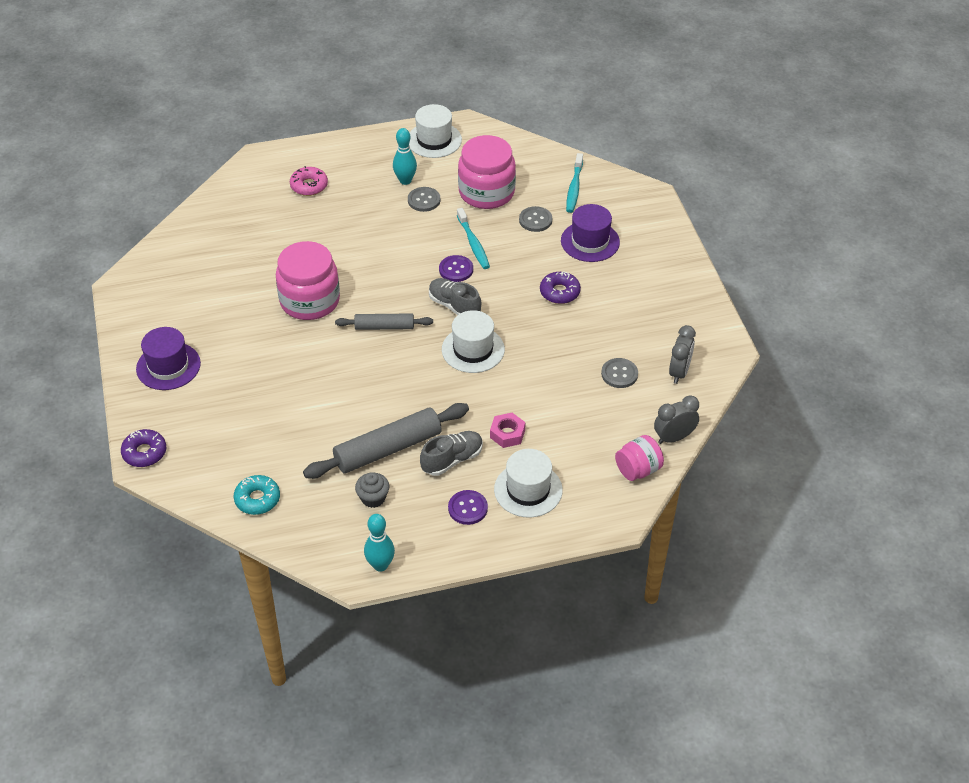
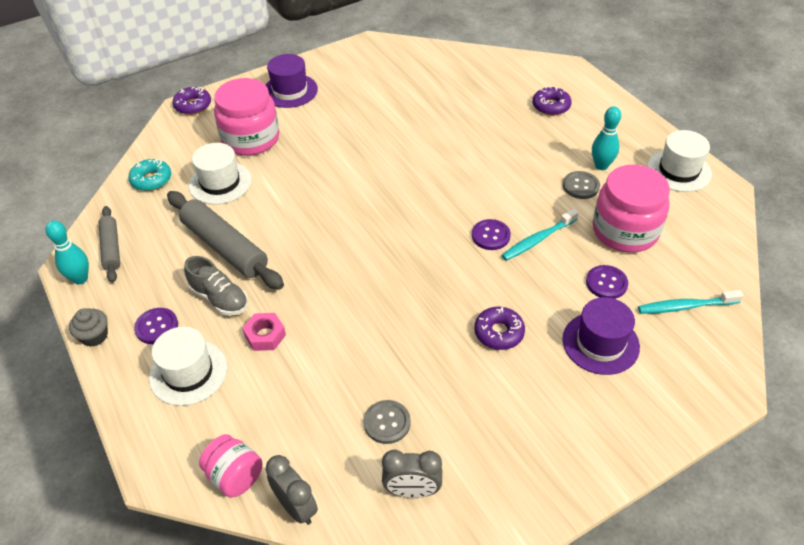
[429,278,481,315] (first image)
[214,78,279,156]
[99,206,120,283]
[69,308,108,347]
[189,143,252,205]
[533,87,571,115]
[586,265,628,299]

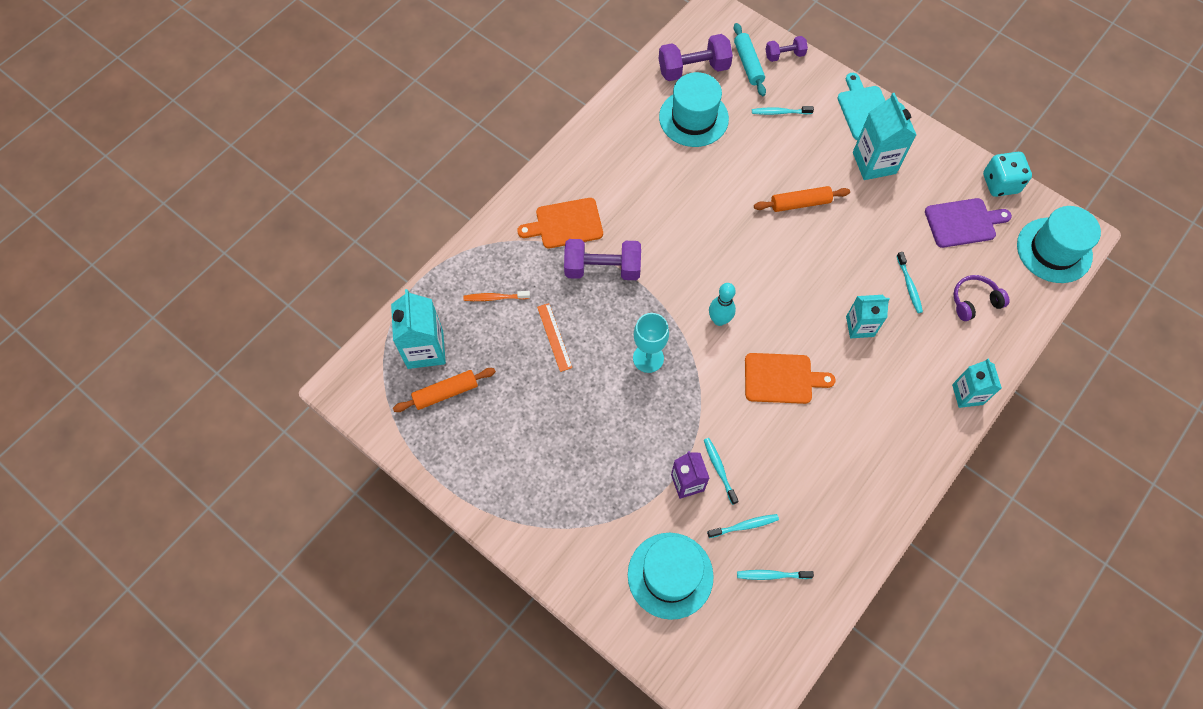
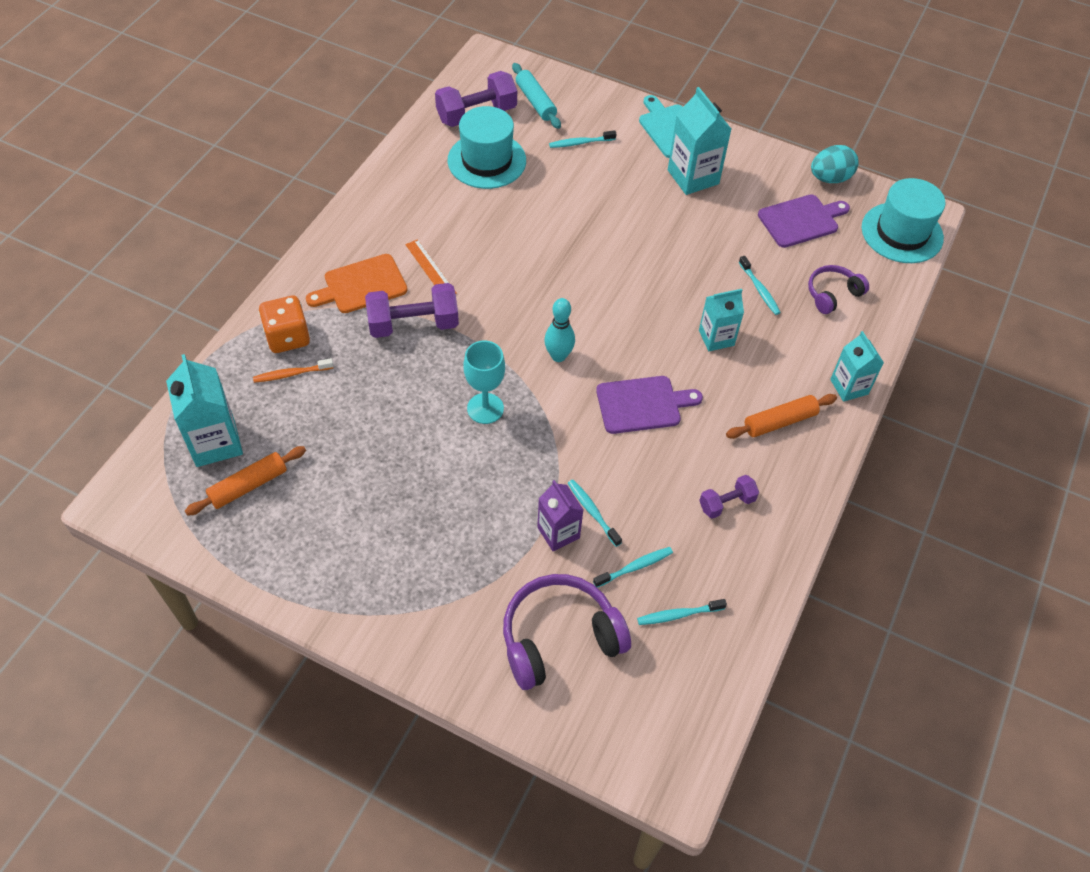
[259,296,310,353]
[405,239,457,294]
[726,394,837,439]
[699,475,759,519]
[503,574,631,690]
[811,145,859,183]
[596,376,703,434]

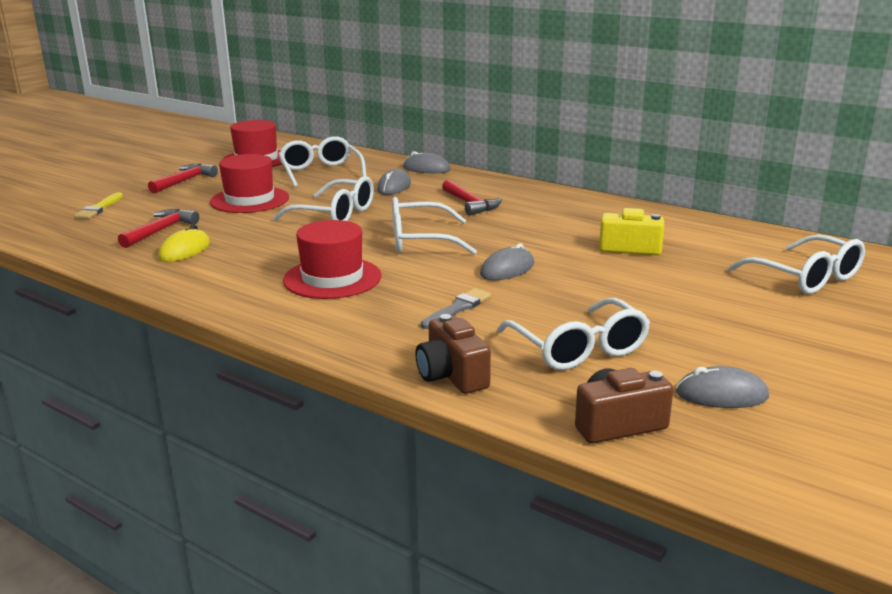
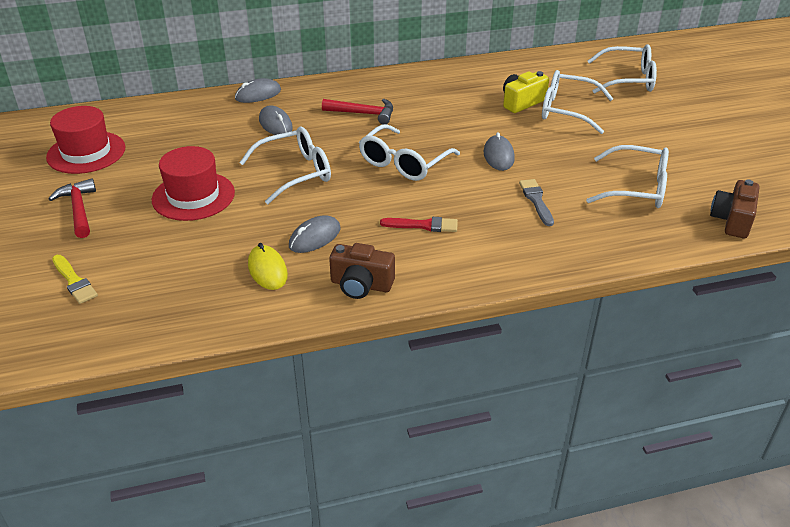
[118,209,199,248] (first image)
[542,70,614,134]
[329,243,395,299]
[289,215,341,253]
[380,217,458,232]

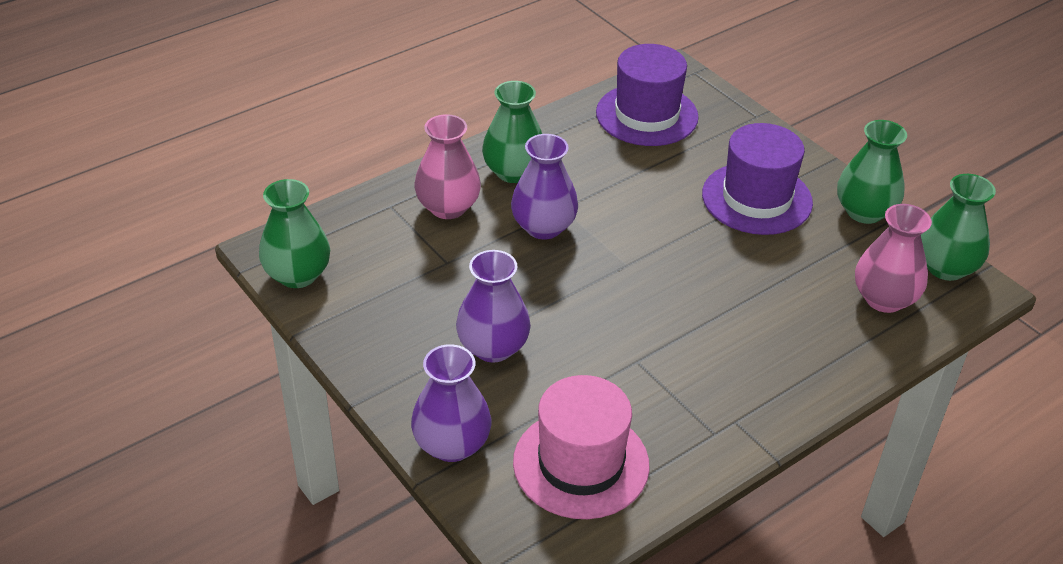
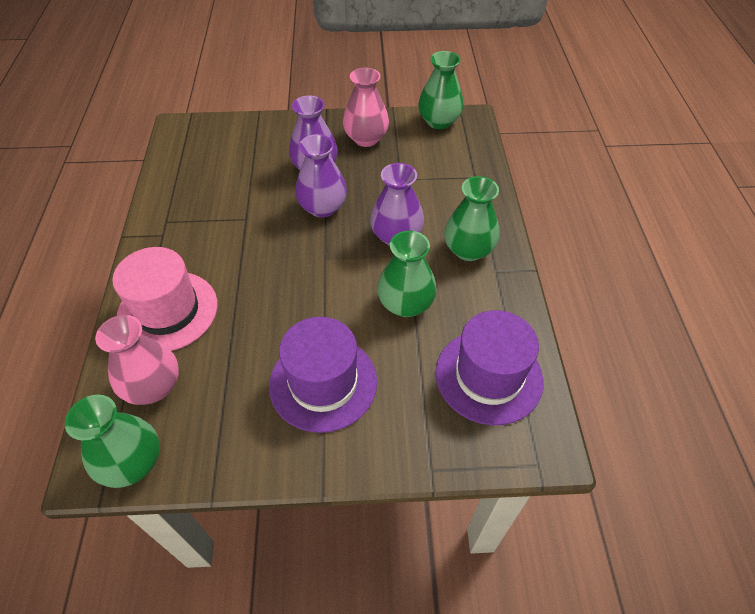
[295,134,347,218]
[343,68,389,147]
[112,247,217,351]
[377,231,437,317]

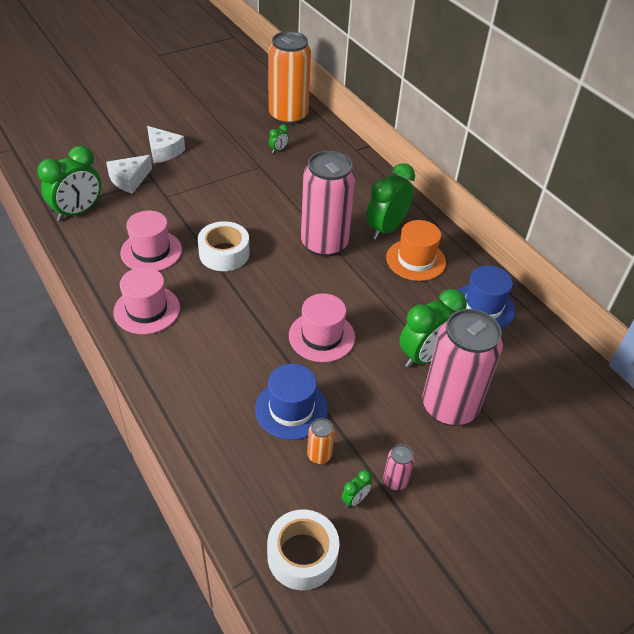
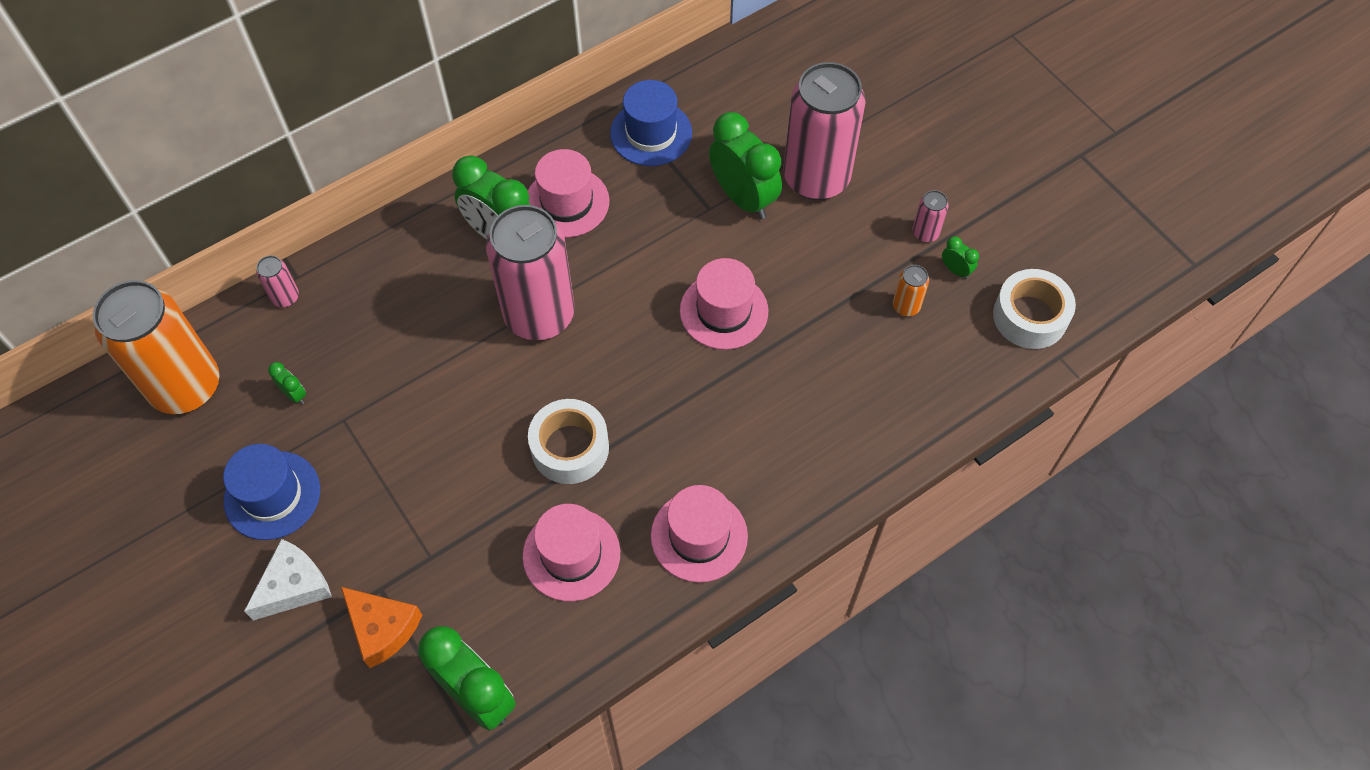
[256,256,299,307]
[223,444,320,540]
[341,587,422,668]
[528,149,609,237]

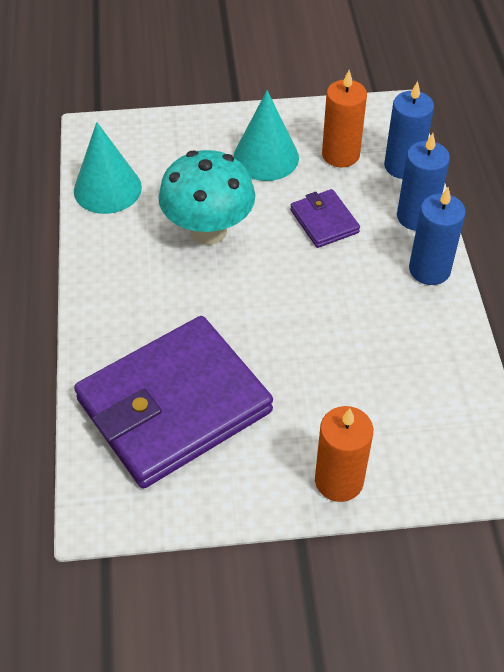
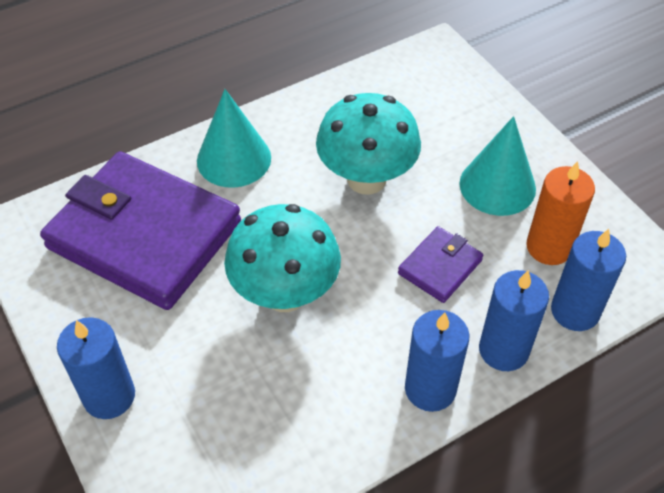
[224,204,341,312]
[197,89,271,188]
[57,317,135,419]

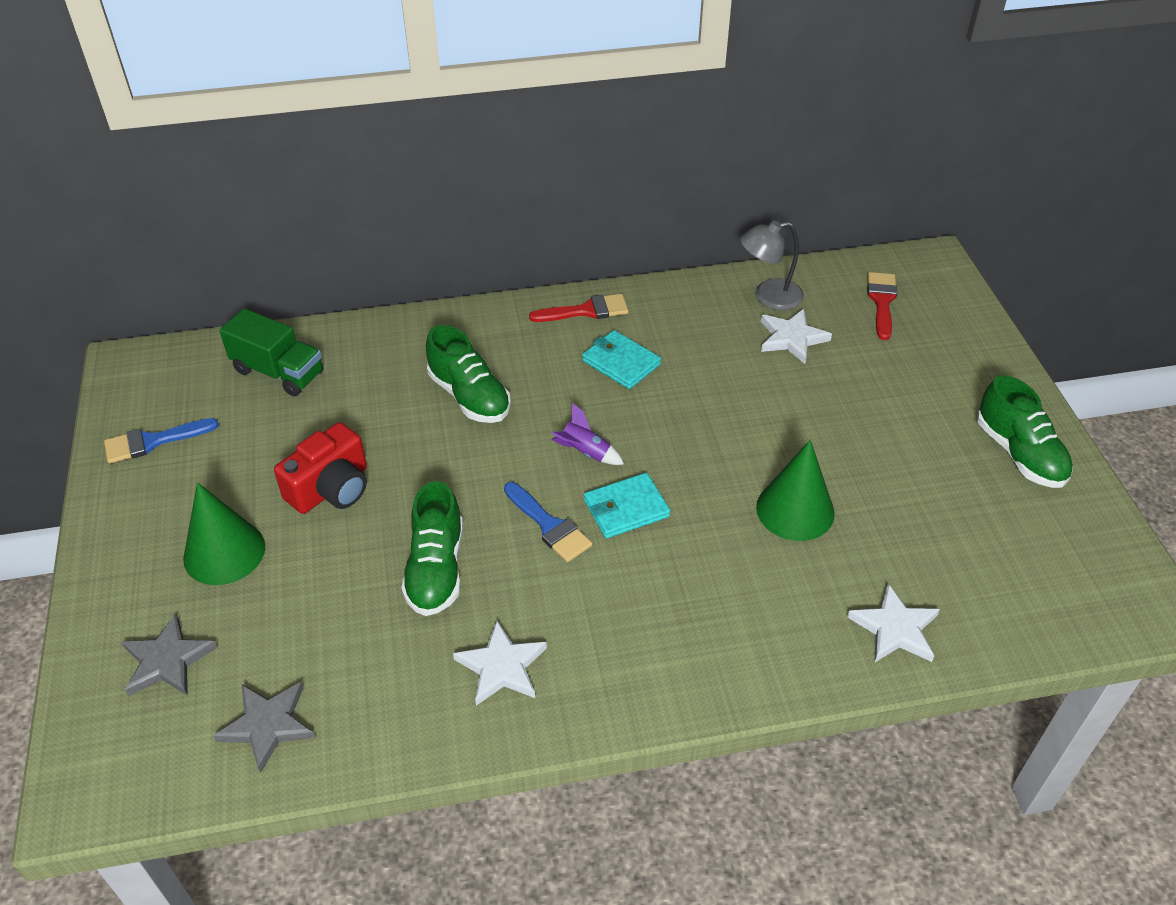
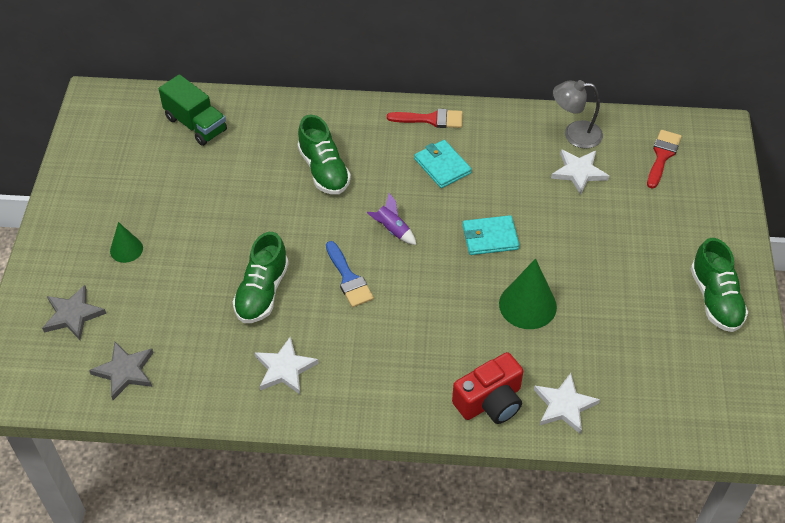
[104,418,219,464] (first image)
[452,352,523,424]
[462,215,520,255]
[110,222,143,263]

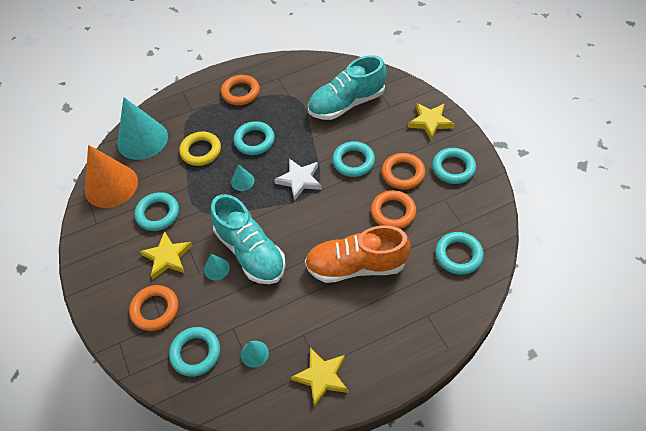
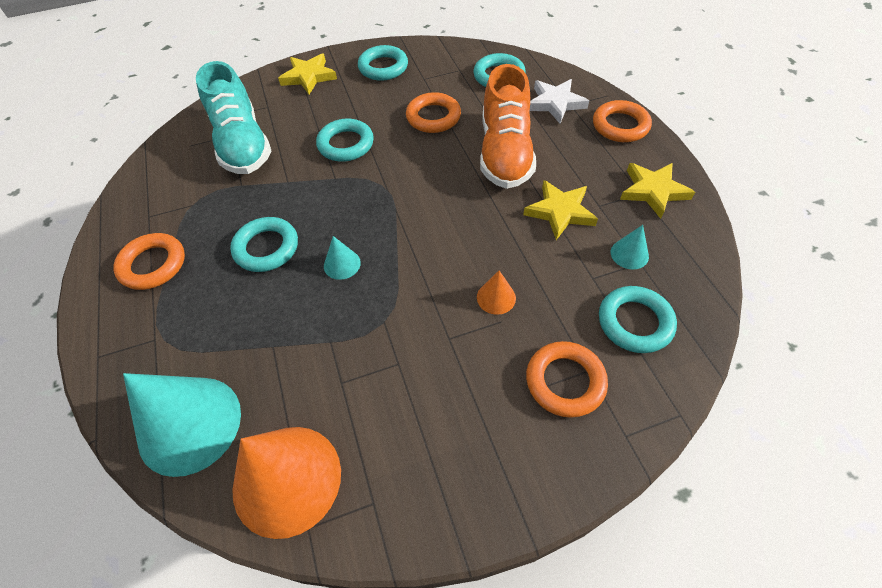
[135,192,179,231] (first image)
[179,132,221,166] (first image)
[211,194,286,284] (first image)
[523,180,598,240]
[530,79,589,124]
[593,100,652,142]
[477,270,516,315]

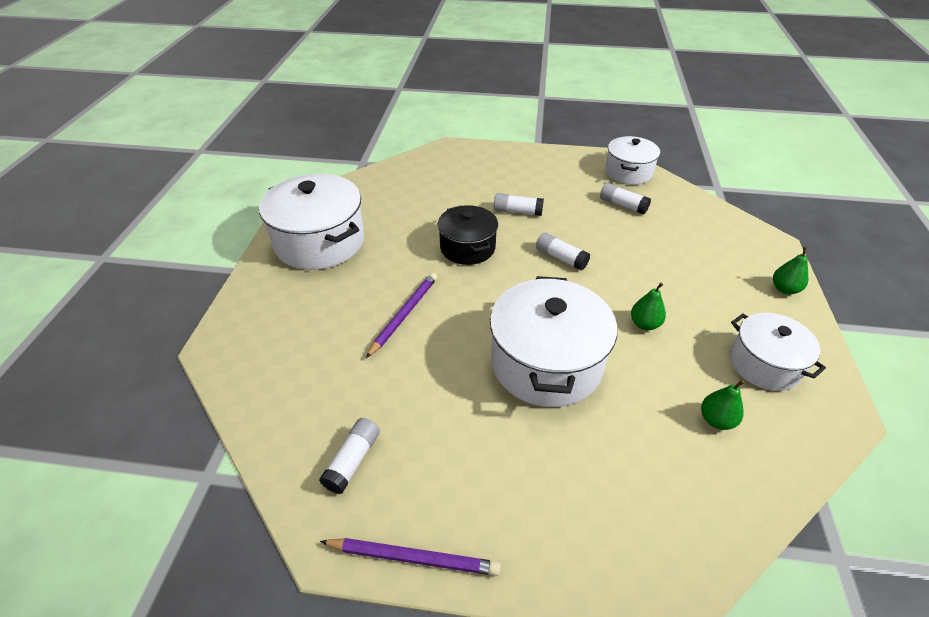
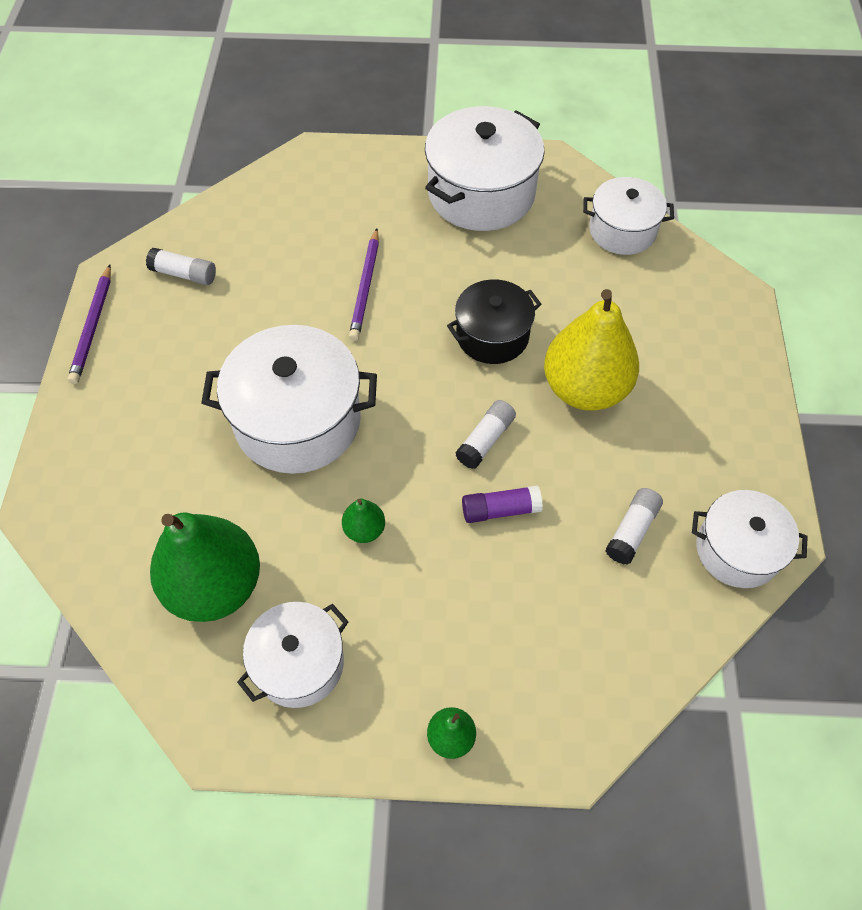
[462,485,543,523]
[583,177,674,255]
[544,289,639,411]
[349,228,379,341]
[150,512,260,622]

